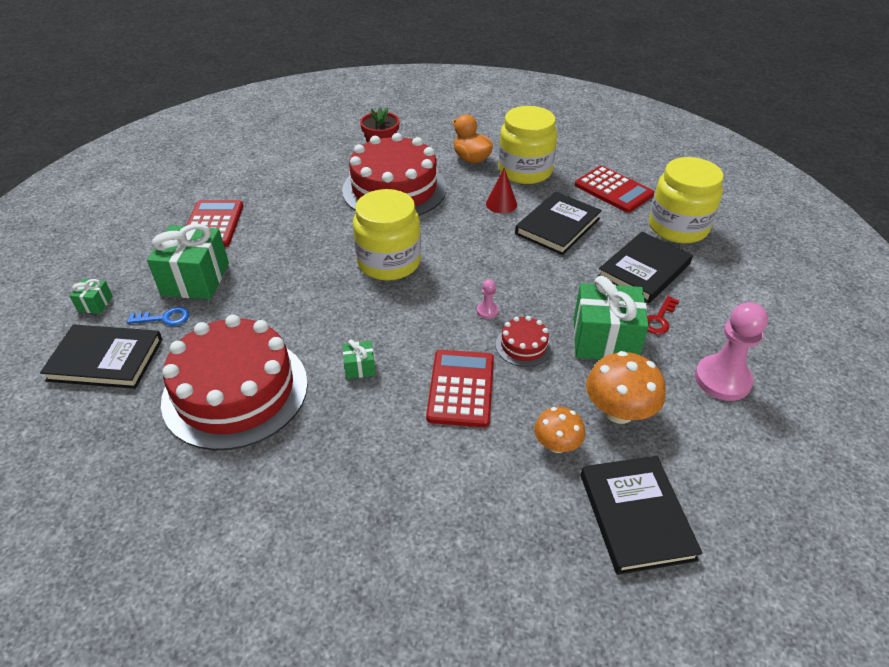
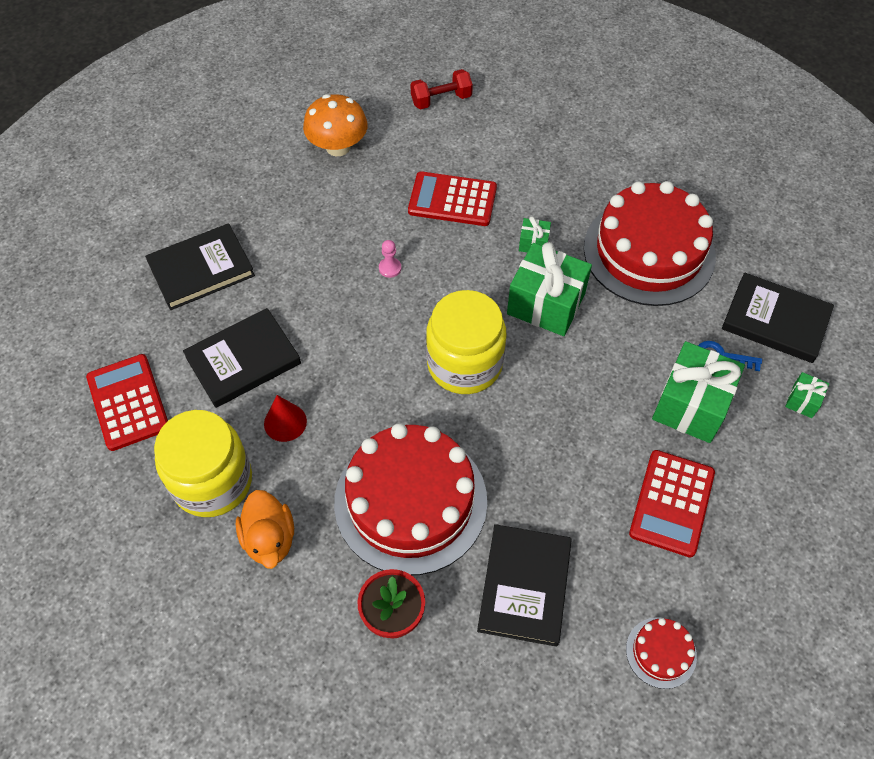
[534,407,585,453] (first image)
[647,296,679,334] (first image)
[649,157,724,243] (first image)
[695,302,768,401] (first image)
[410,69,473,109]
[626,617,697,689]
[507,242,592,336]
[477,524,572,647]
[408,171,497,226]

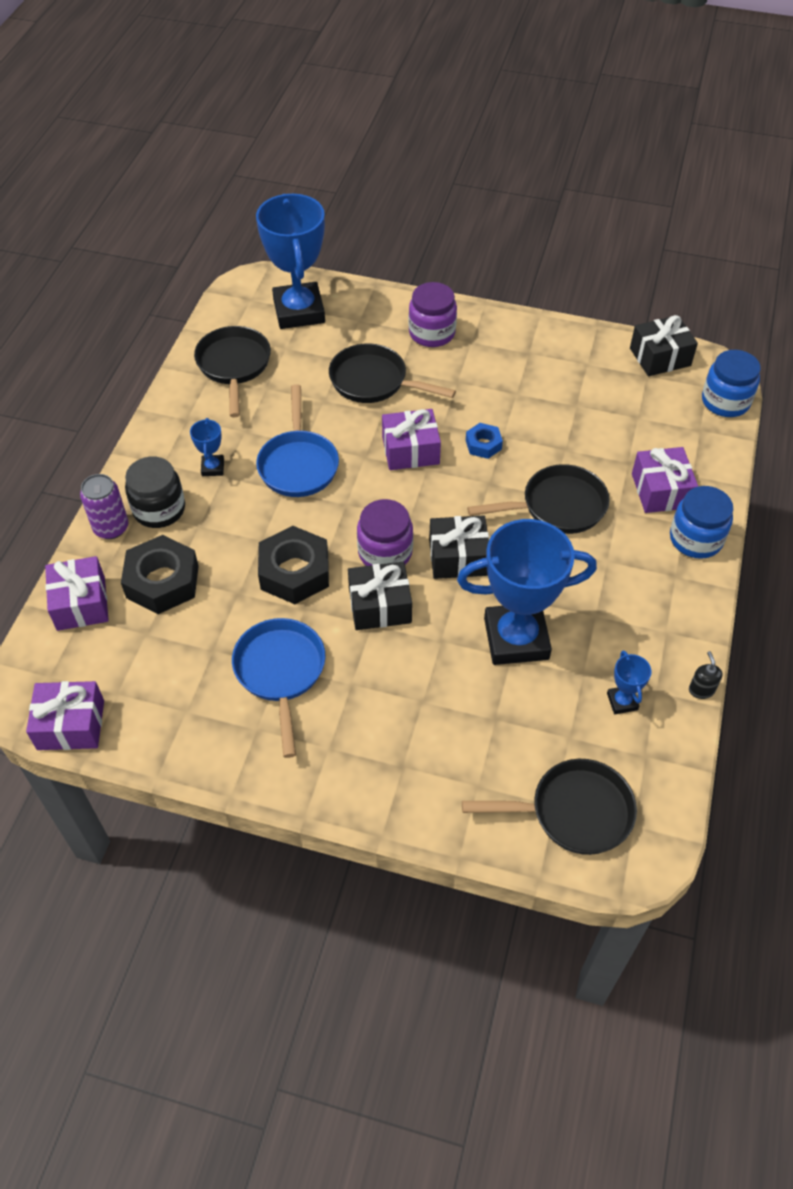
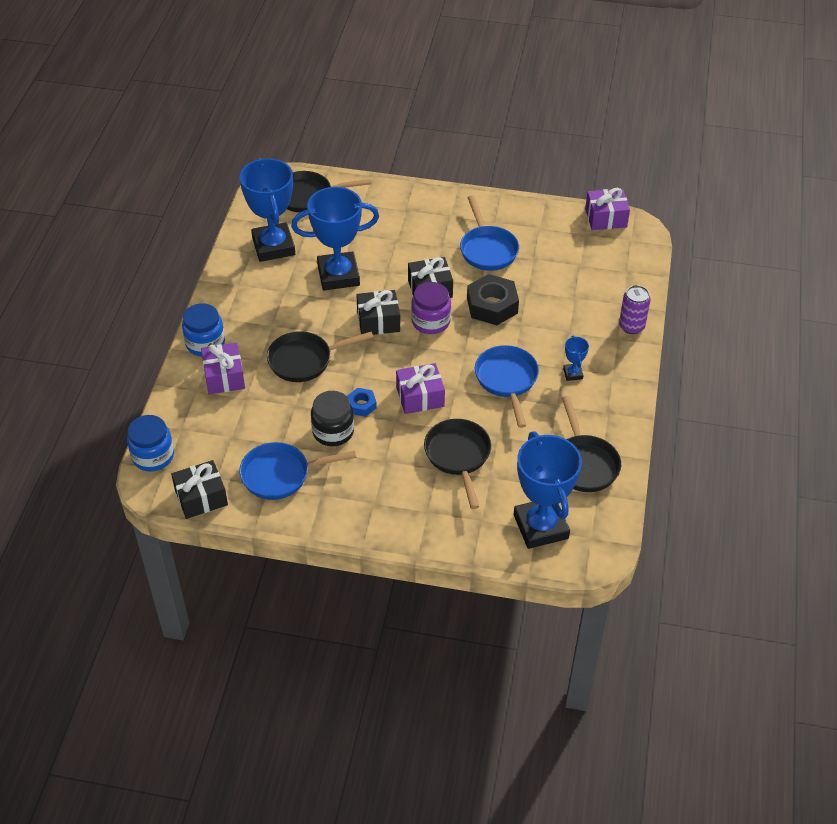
[45,556,109,631] (first image)
[121,535,199,614] (first image)
[409,282,457,347] (first image)
[689,651,723,699] (first image)
[239,442,356,500]
[311,391,354,446]
[424,419,491,509]
[239,158,295,262]

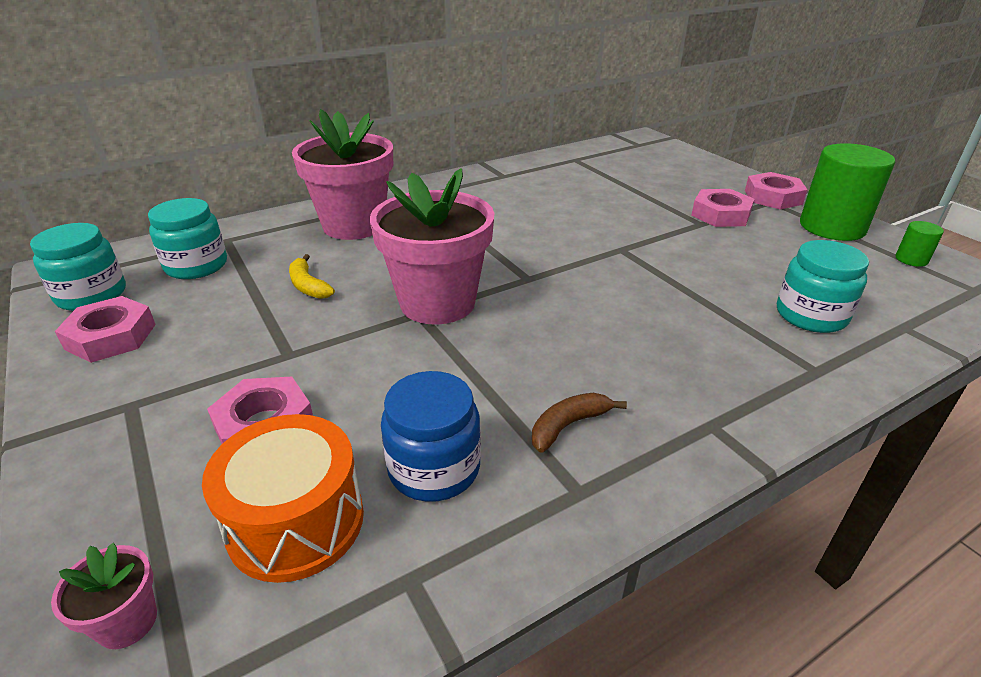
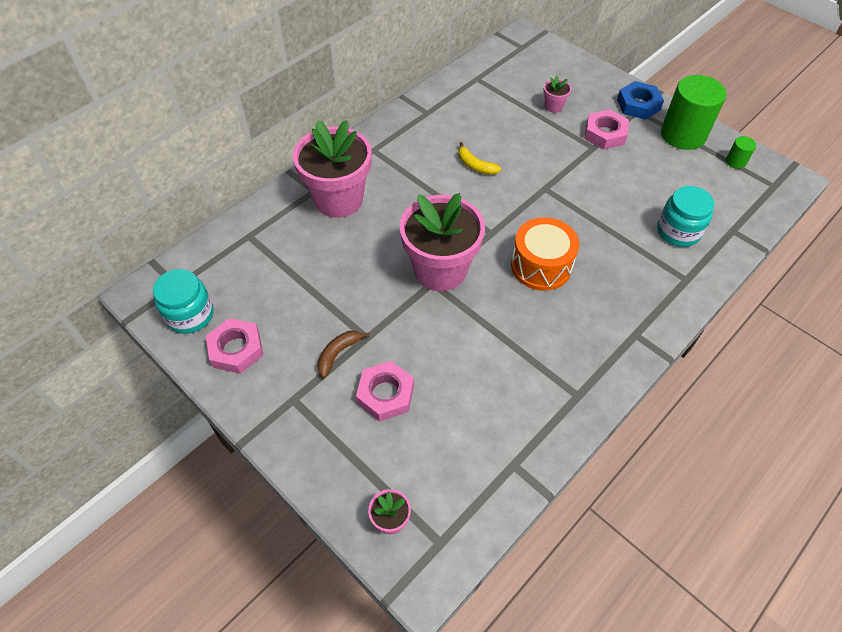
[148,198,227,279] (first image)
[381,371,481,502] (first image)
[543,75,572,113]
[511,217,579,291]
[458,142,501,175]
[317,331,370,378]
[617,81,664,120]

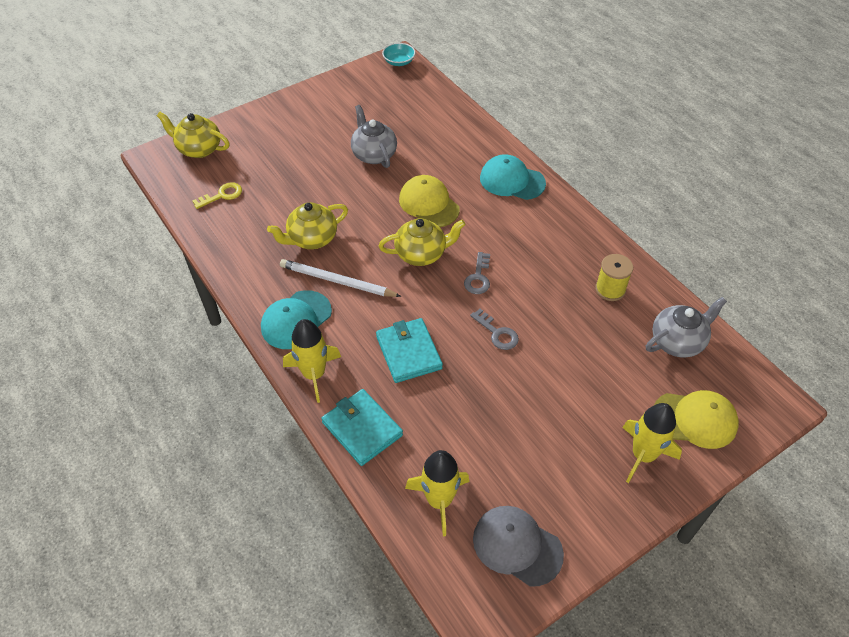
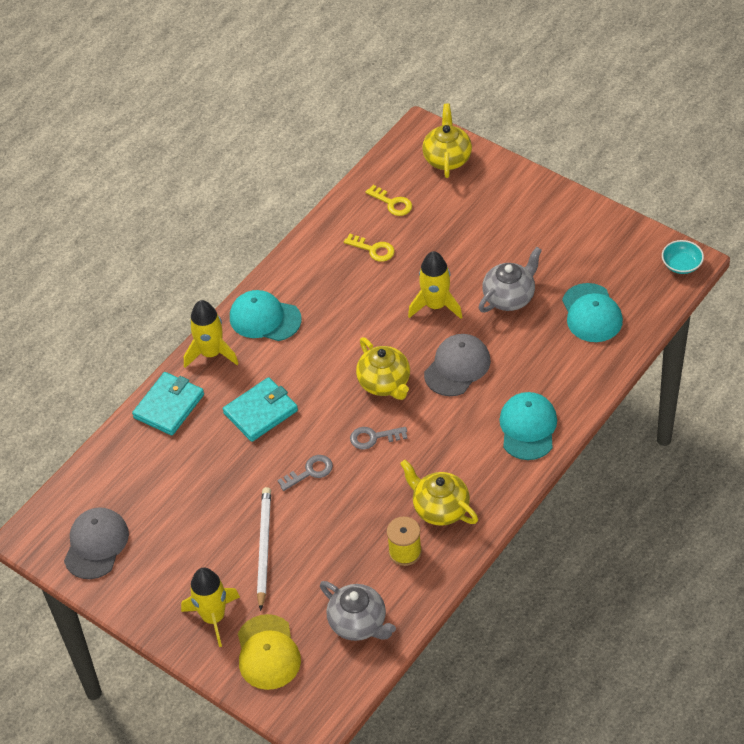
[344,234,395,262]
[562,283,623,342]
[400,460,478,526]
[257,487,271,611]
[408,251,462,319]
[424,334,491,396]
[277,455,333,491]

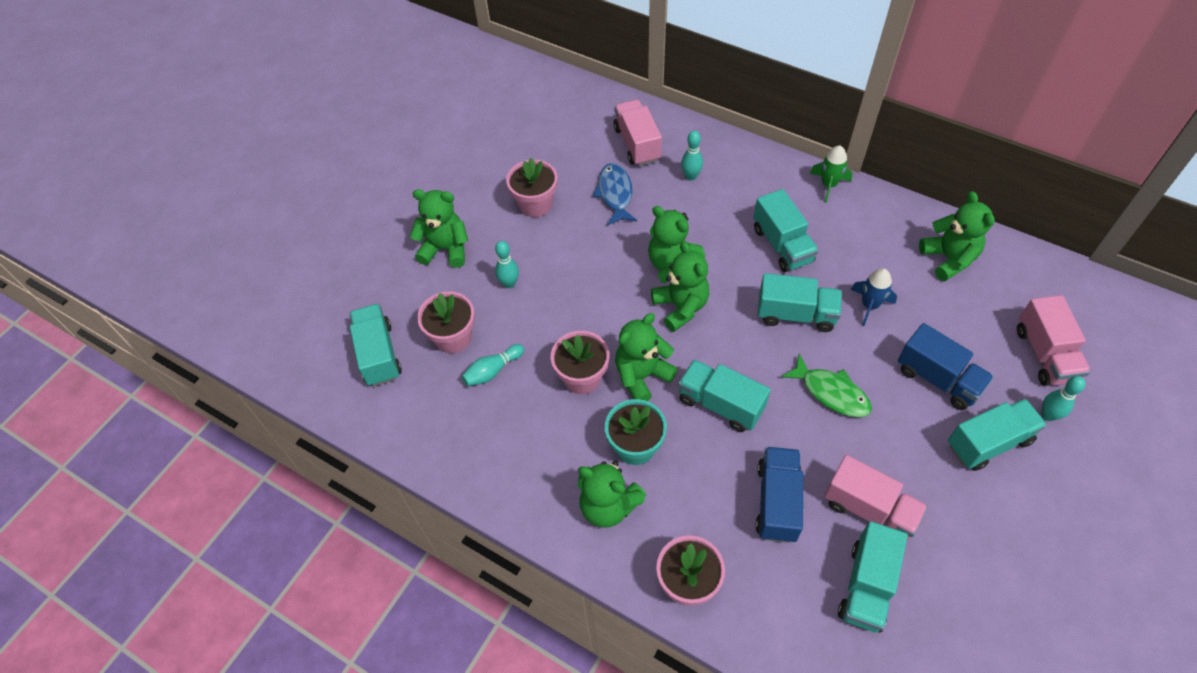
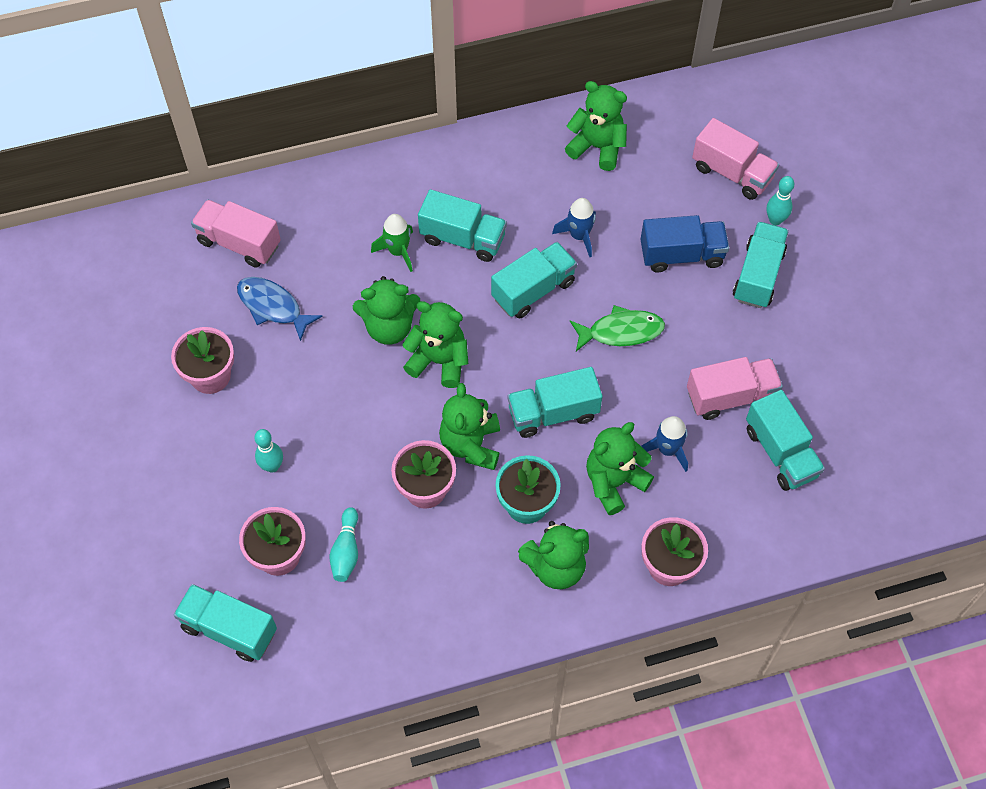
[681,131,703,181] (first image)
[586,422,654,515]
[371,214,413,272]
[641,416,688,472]

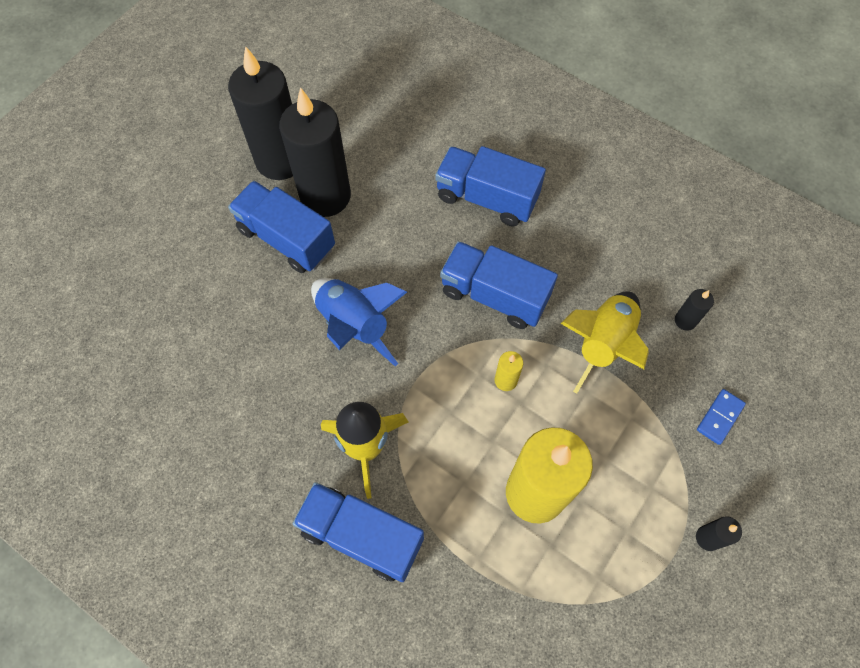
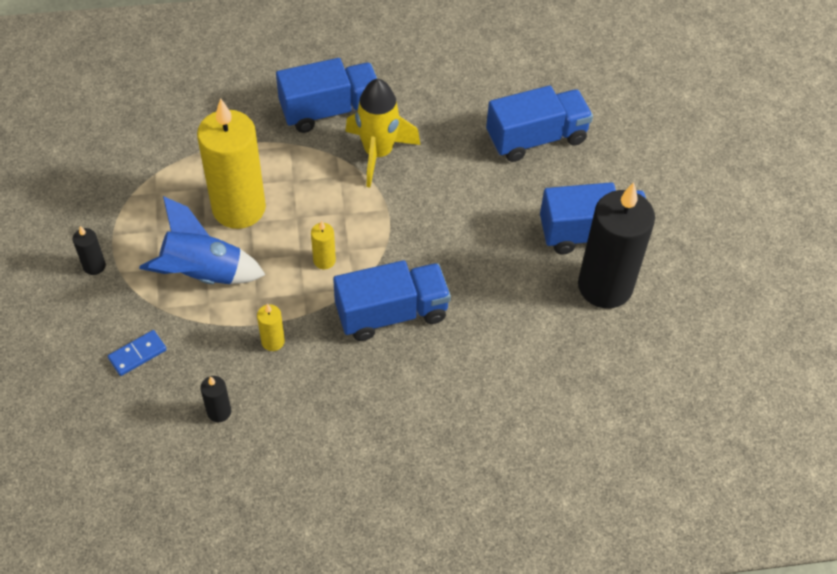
[228,46,293,180] (first image)
[139,196,265,284]
[486,85,593,162]
[257,304,285,351]
[108,330,167,376]

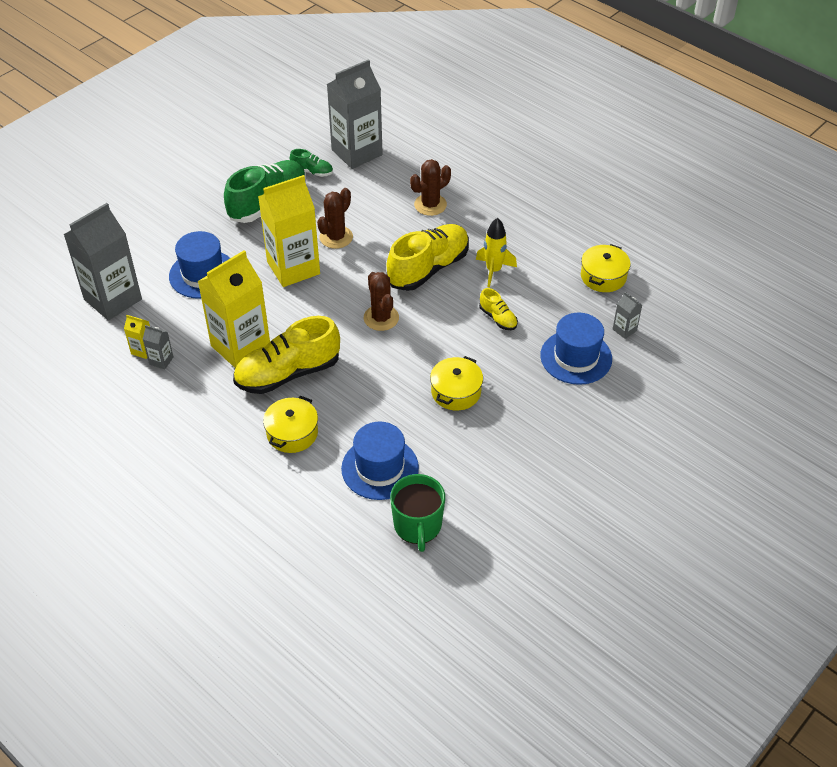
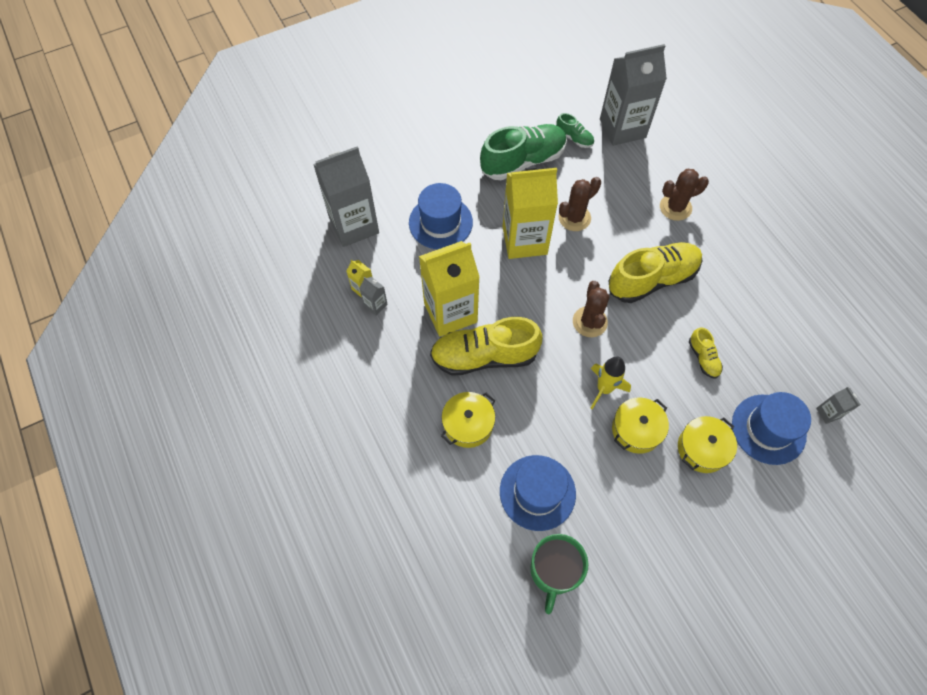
[591,356,631,409]
[678,416,737,473]

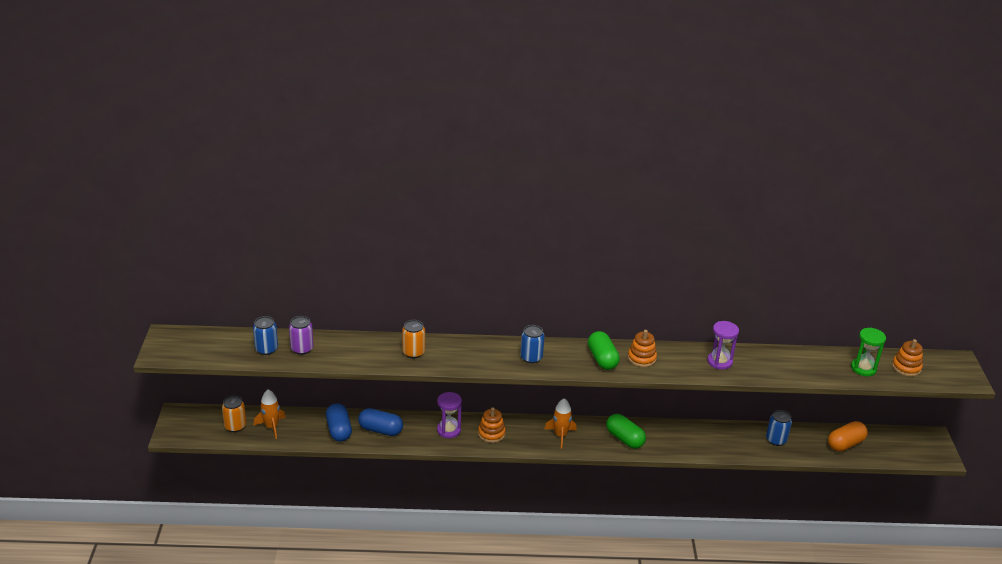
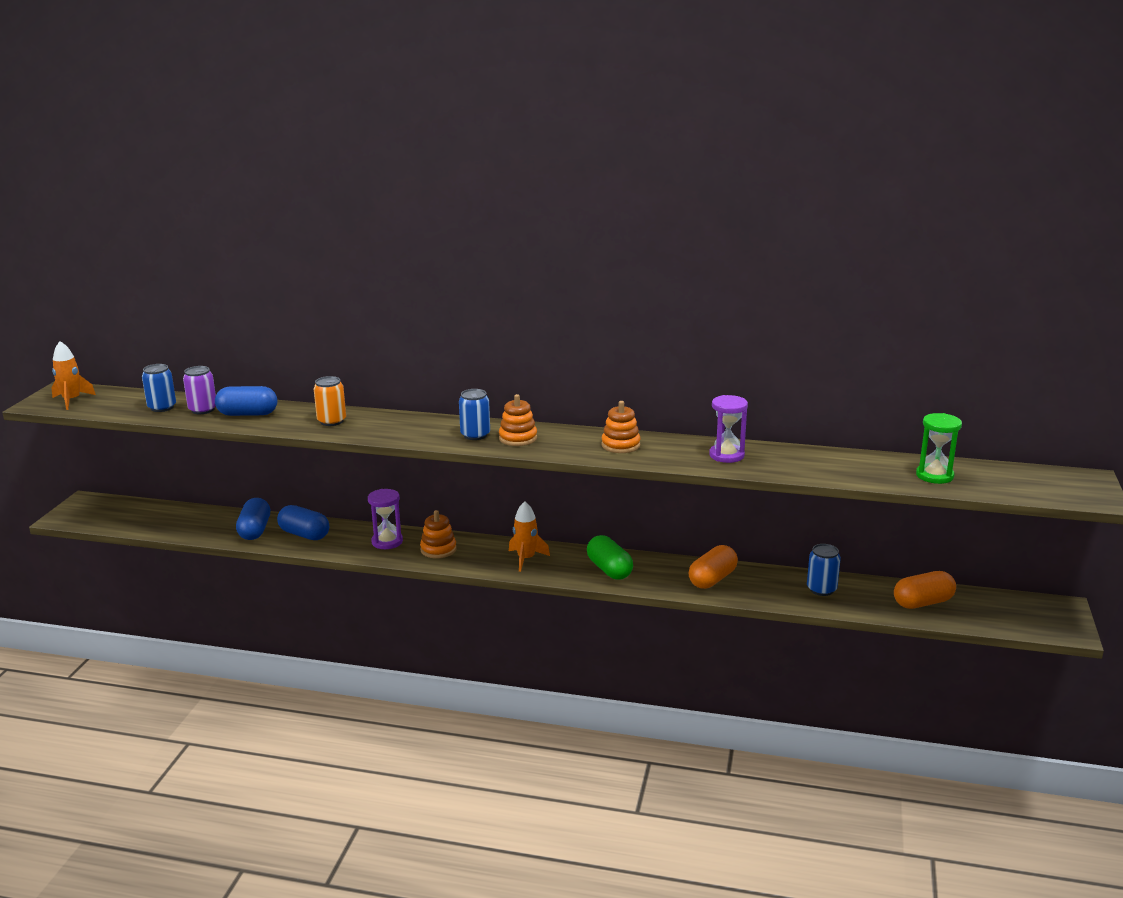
[222,396,246,432] (first image)
[588,331,620,370] (first image)
[215,386,277,416]
[689,545,738,589]
[51,341,96,410]
[499,394,537,446]

